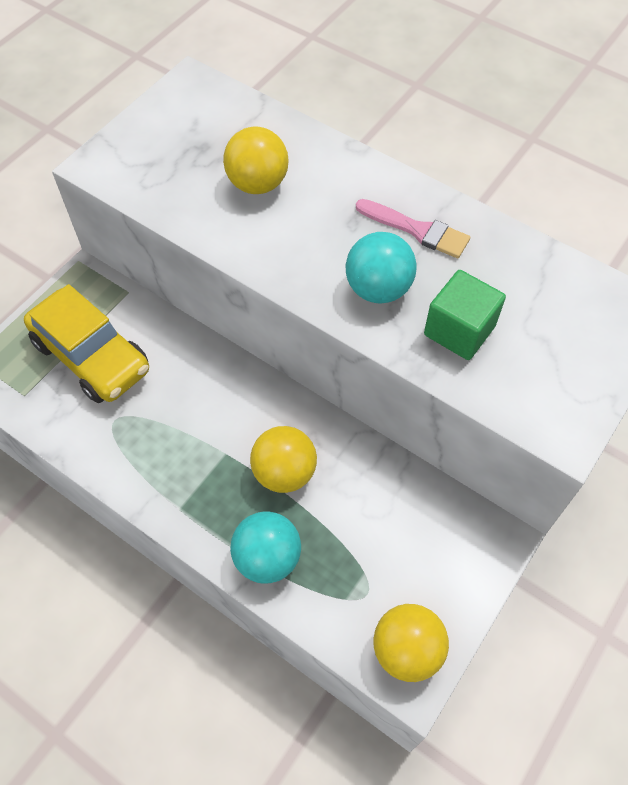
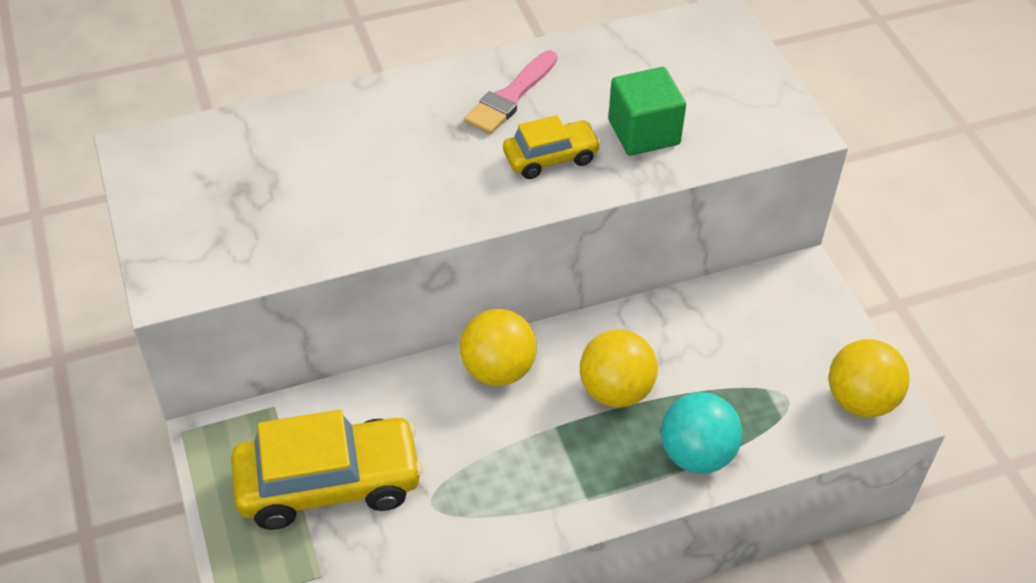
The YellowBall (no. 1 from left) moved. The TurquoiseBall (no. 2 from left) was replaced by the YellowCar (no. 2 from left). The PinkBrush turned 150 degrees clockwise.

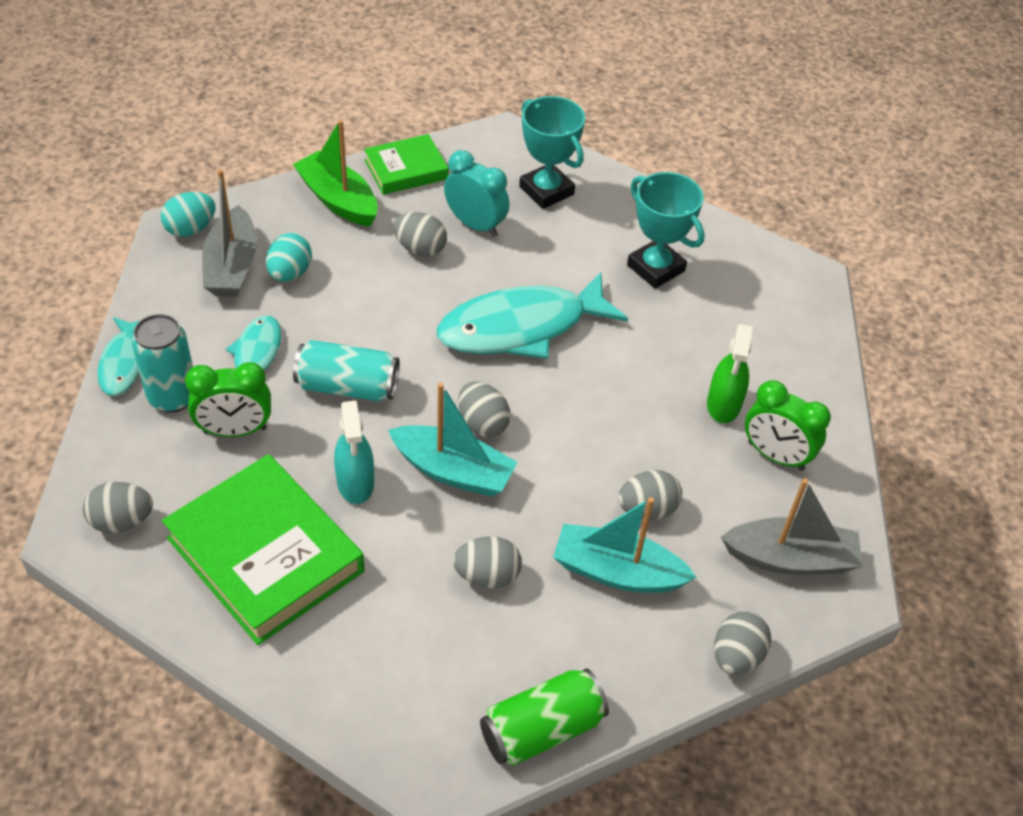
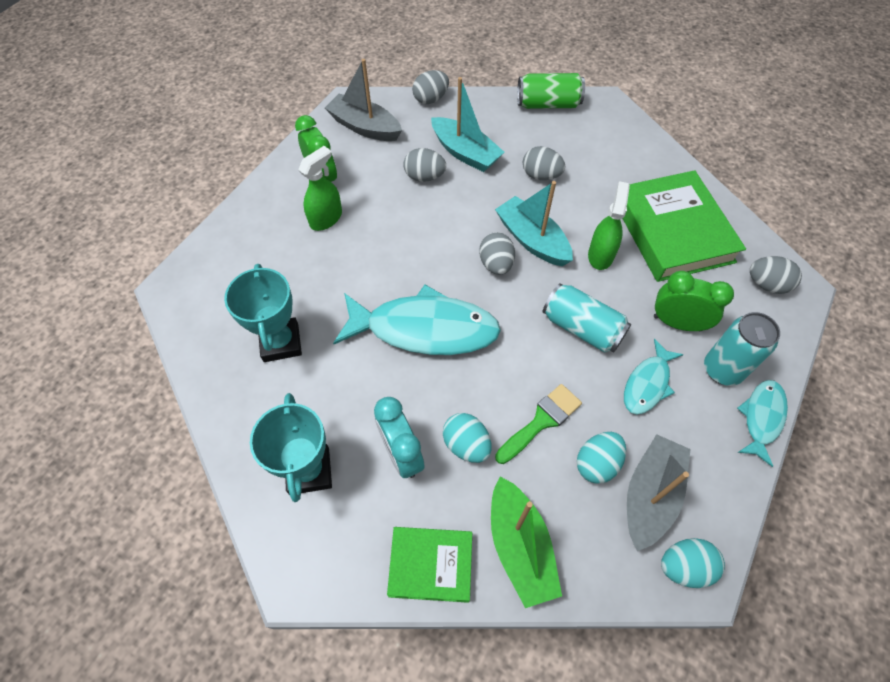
The GreenBrush appeared. The TurquoiseSprayBottle became the GreenSprayBottle (no. 2 from left). The GreyEgg (no. 2 from left) became the TurquoiseEgg (no. 1 from left).

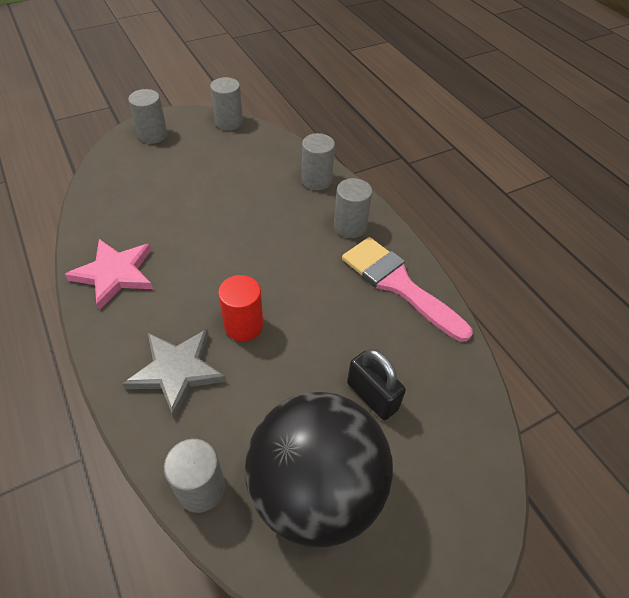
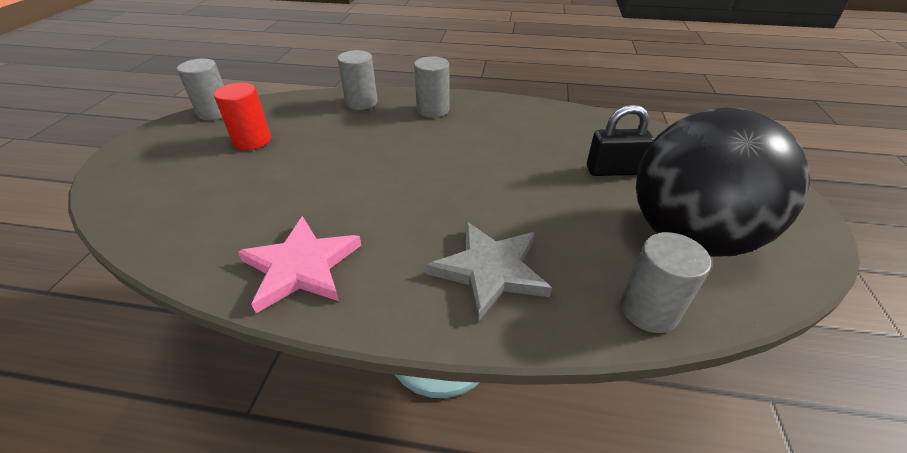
The GreyCylinder (no. 1 from left) disappeared. The PinkBrush disappeared. The RedCylinder moved.

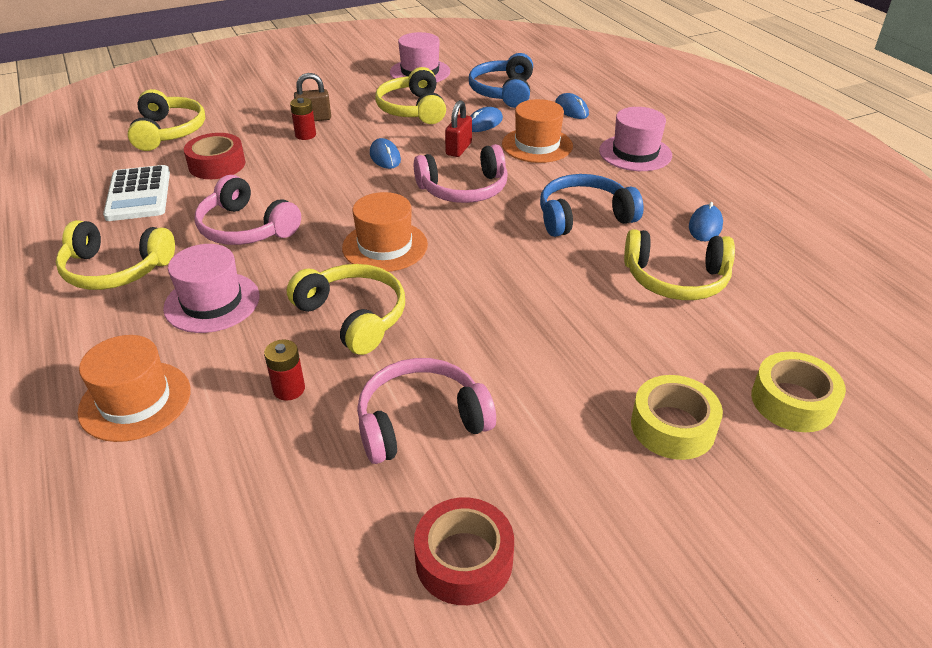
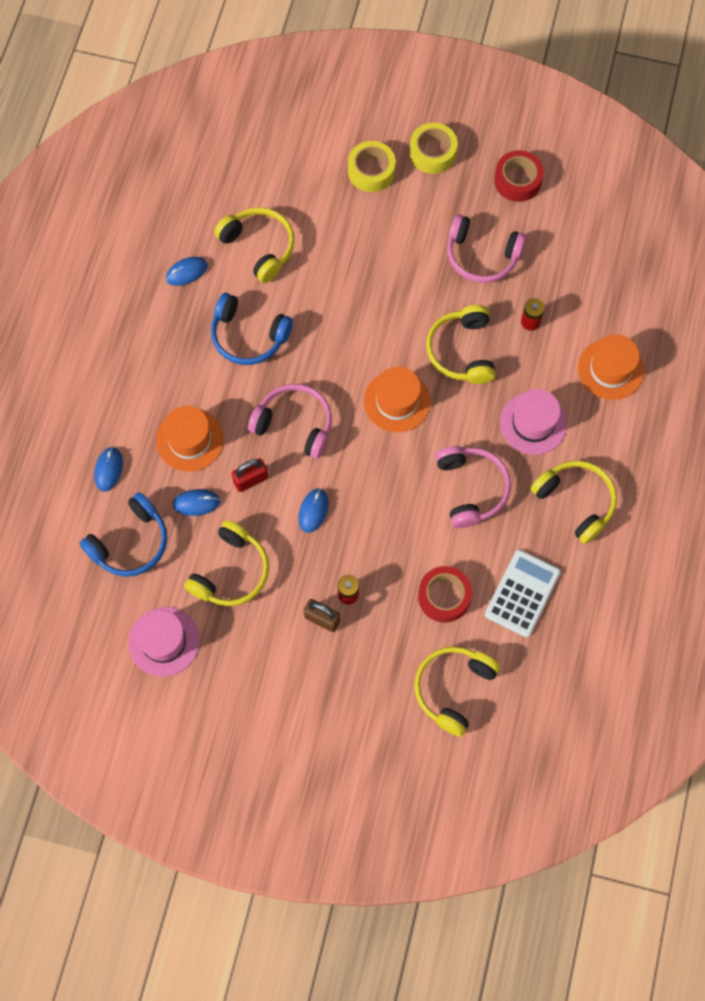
The PinkHat (no. 3 from left) disappeared. The YellowTape (no. 2 from left) moved.

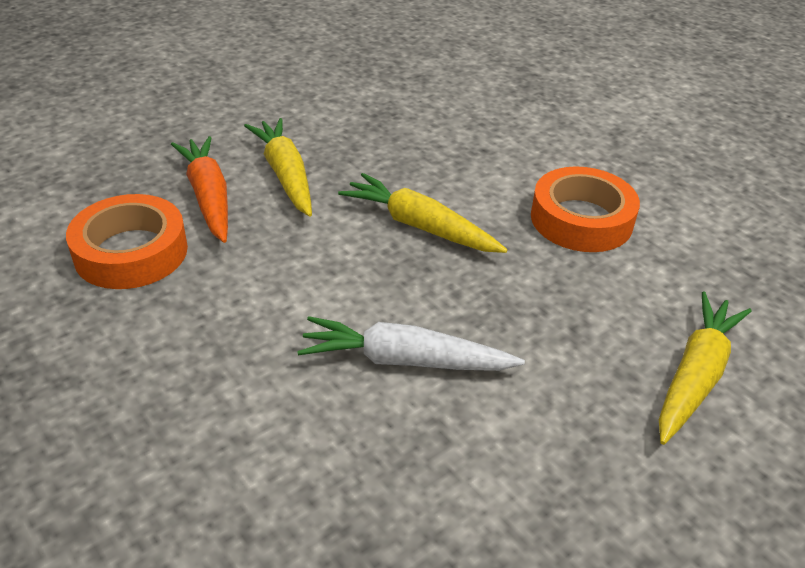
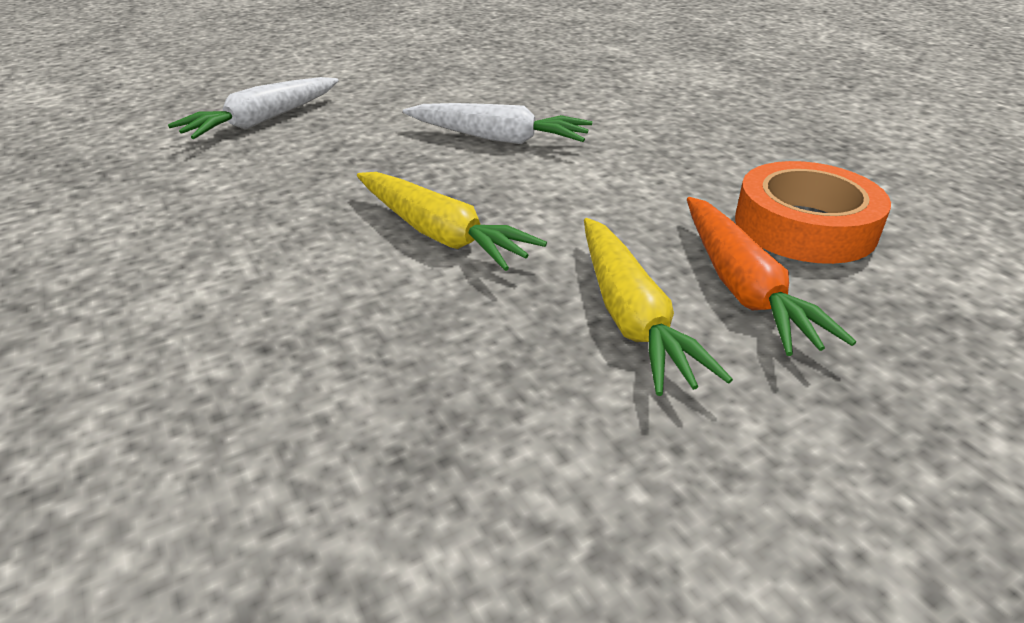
The OrangeTape (no. 2 from left) disappeared. The YellowCarrot (no. 3 from left) became the WhiteCarrot (no. 1 from left).

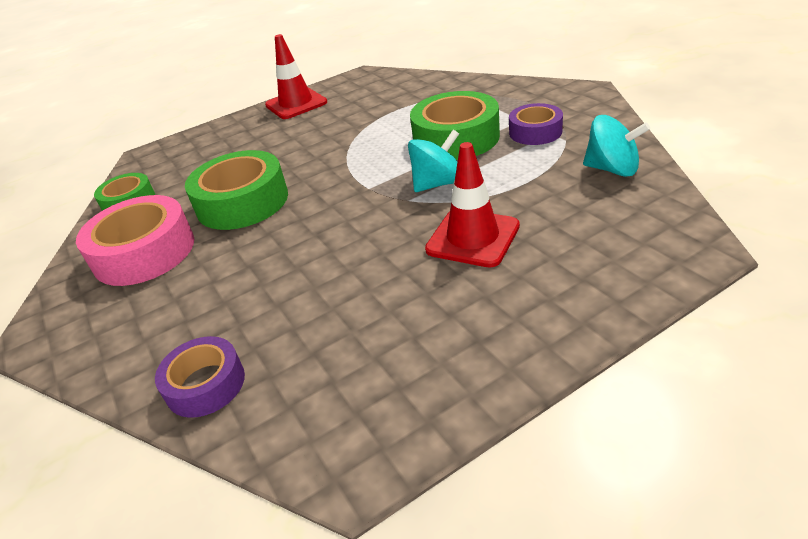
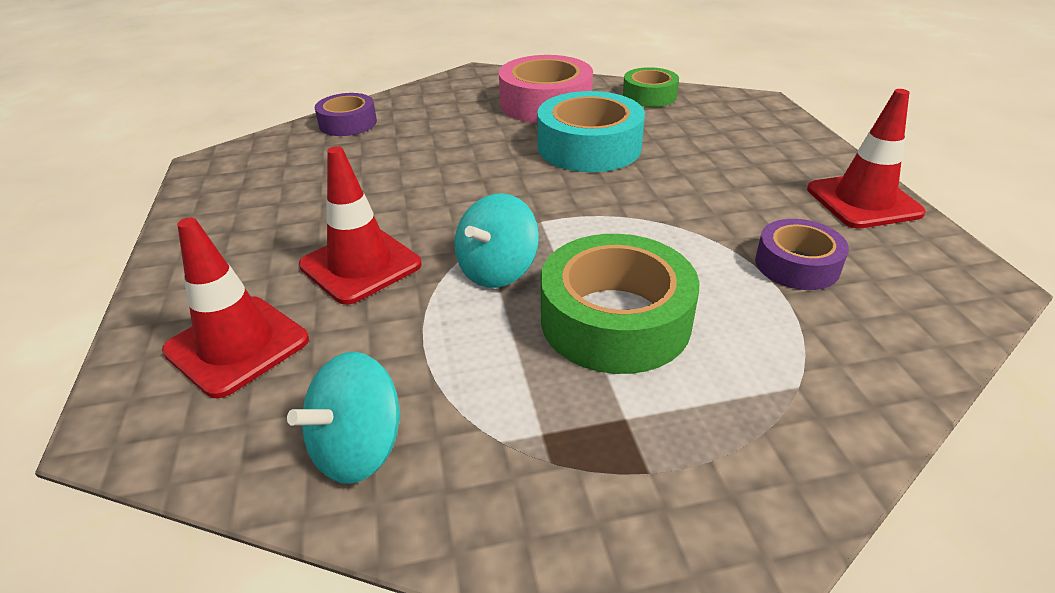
The RedTrafficCone (no. 1 from left) appeared. The PurpleTape (no. 2 from left) moved. The GreenTape (no. 2 from left) became the TurquoiseTape. The TurquoiseSpinningTop (no. 1 from left in the first image) turned 45 degrees clockwise.

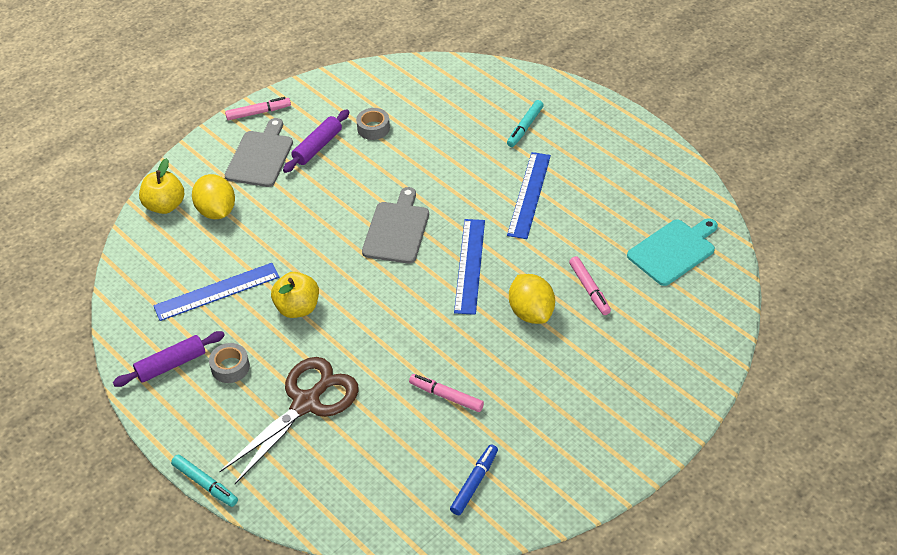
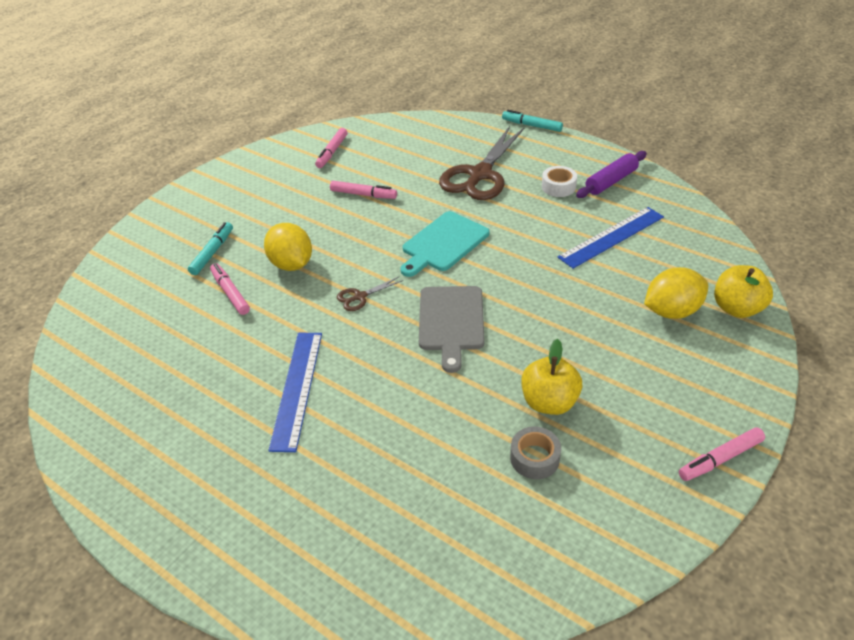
The GreyCuttingBoard (no. 1 from left) disappeared. The PurpleRollingPin (no. 2 from left) disappeared. The YellowApple (no. 2 from left in the first image) moved. The TurquoiseMarker (no. 2 from left in the first image) moved. The TurquoiseCuttingBoard moved. The BlueRuler (no. 2 from left) was replaced by the BrownScissors (no. 1 from left). The GreyTape (no. 1 from left) became the WhiteTape. The BlueMarker became the PinkMarker (no. 2 from left). The YellowLemon (no. 1 from left in the first image) turned 75 degrees counterclockwise.

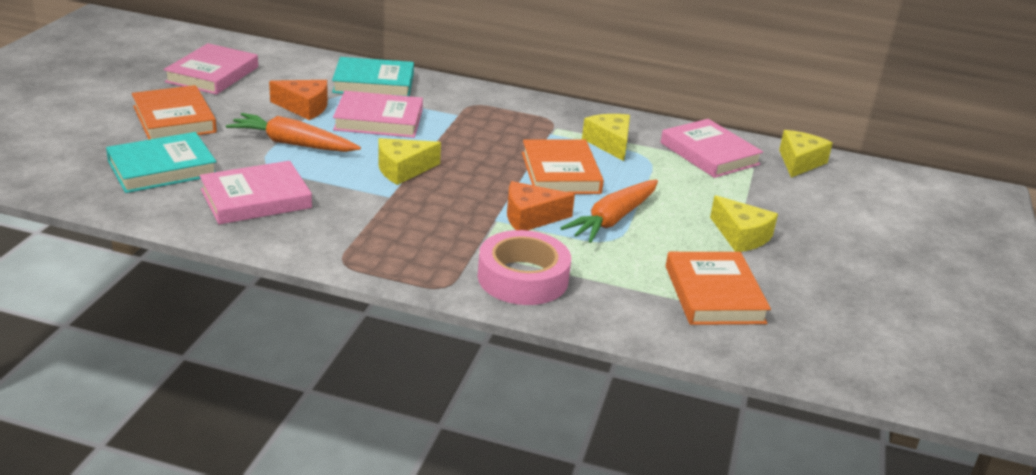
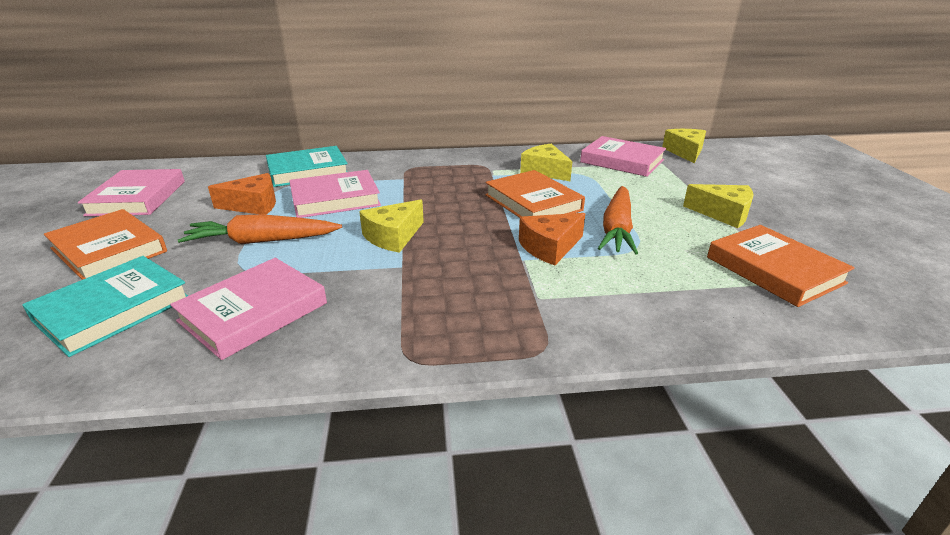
The PinkTape disappeared.

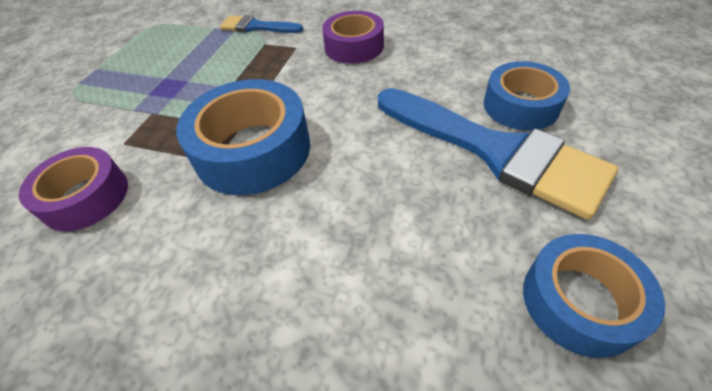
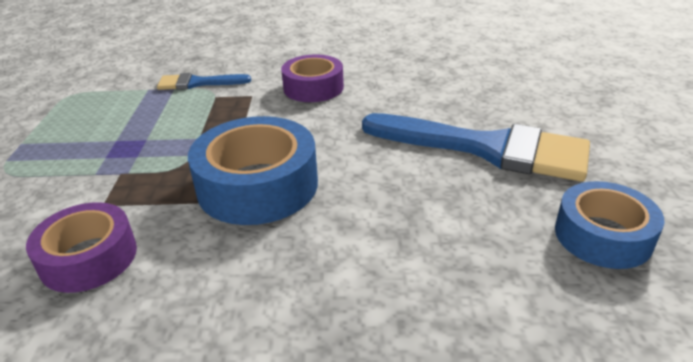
The BlueTape (no. 2 from left) disappeared.

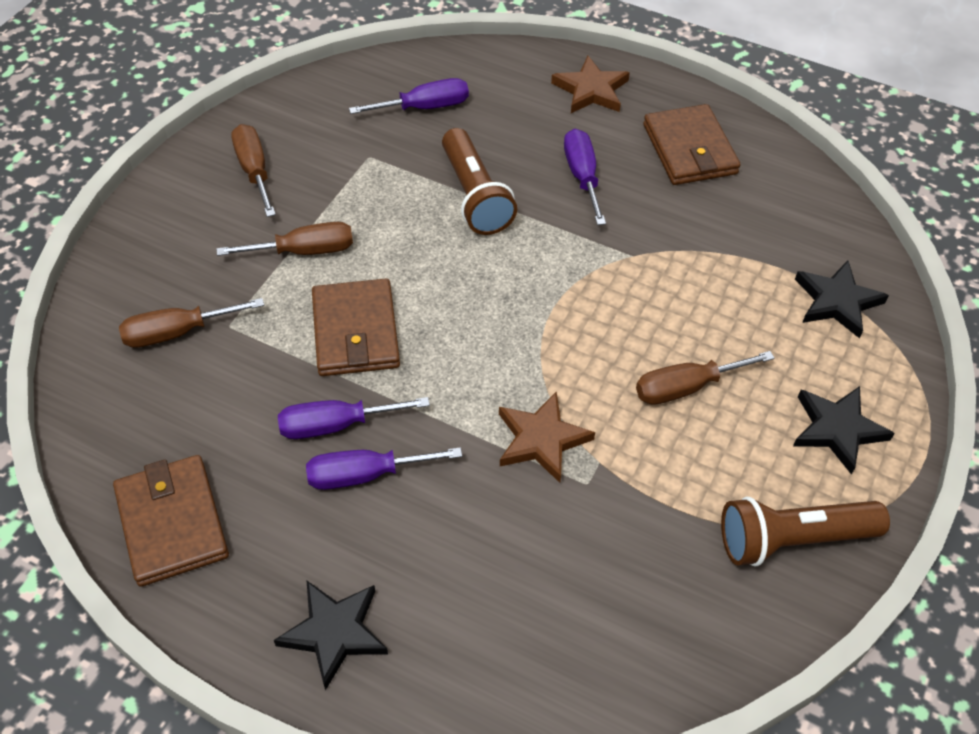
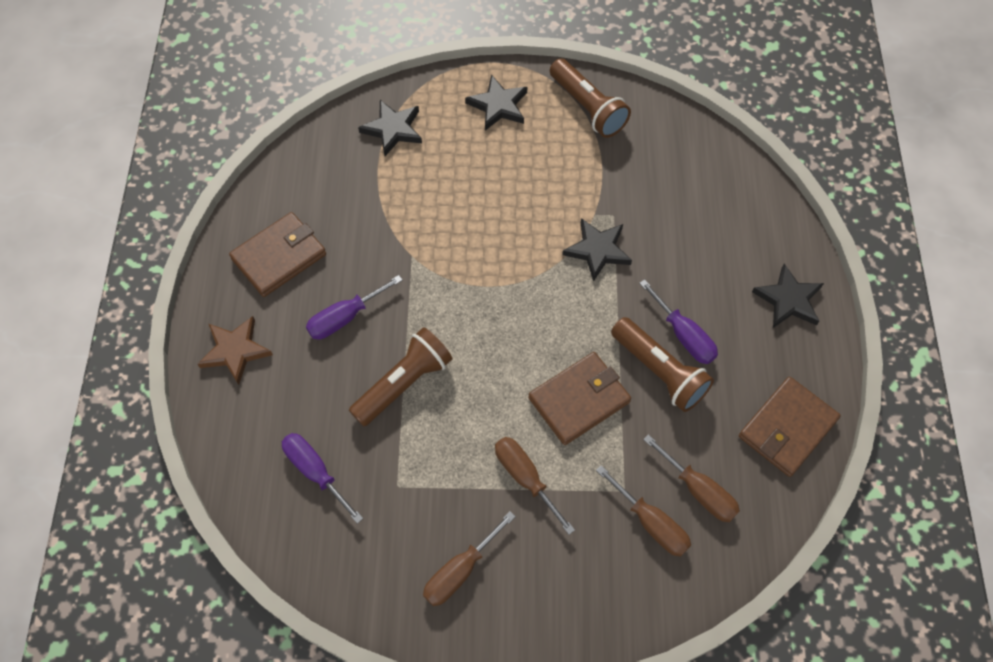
The BrownScrewdriver (no. 4 from left) moved. The PurpleScrewdriver (no. 1 from left) was replaced by the BrownFlashlight (no. 3 from left). The BrownStar (no. 1 from left) became the BlackStar (no. 3 from left).

